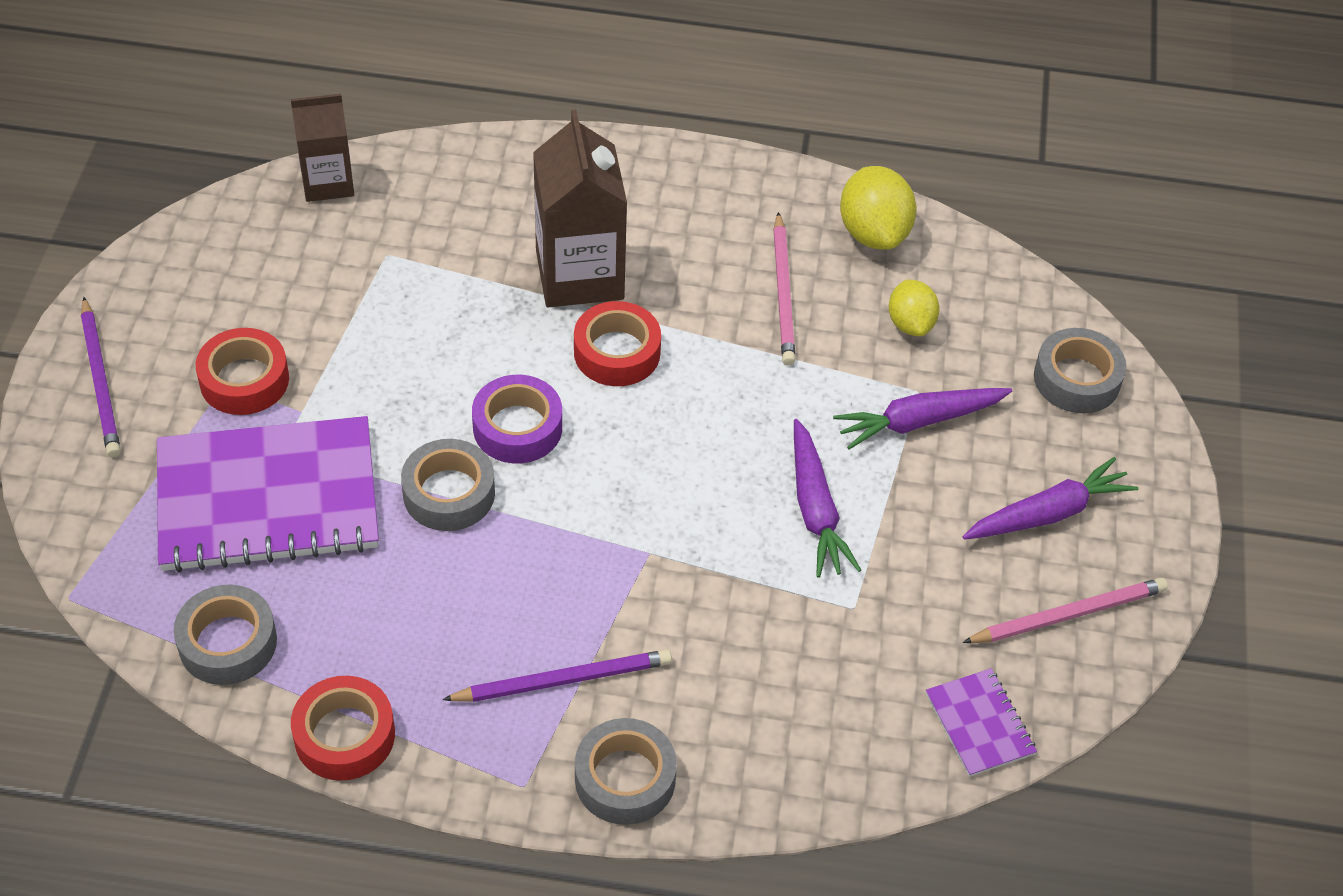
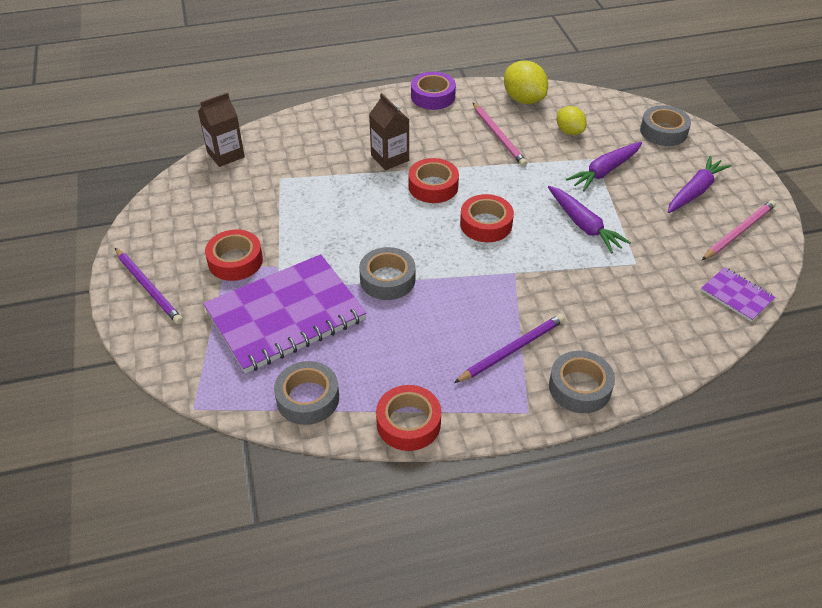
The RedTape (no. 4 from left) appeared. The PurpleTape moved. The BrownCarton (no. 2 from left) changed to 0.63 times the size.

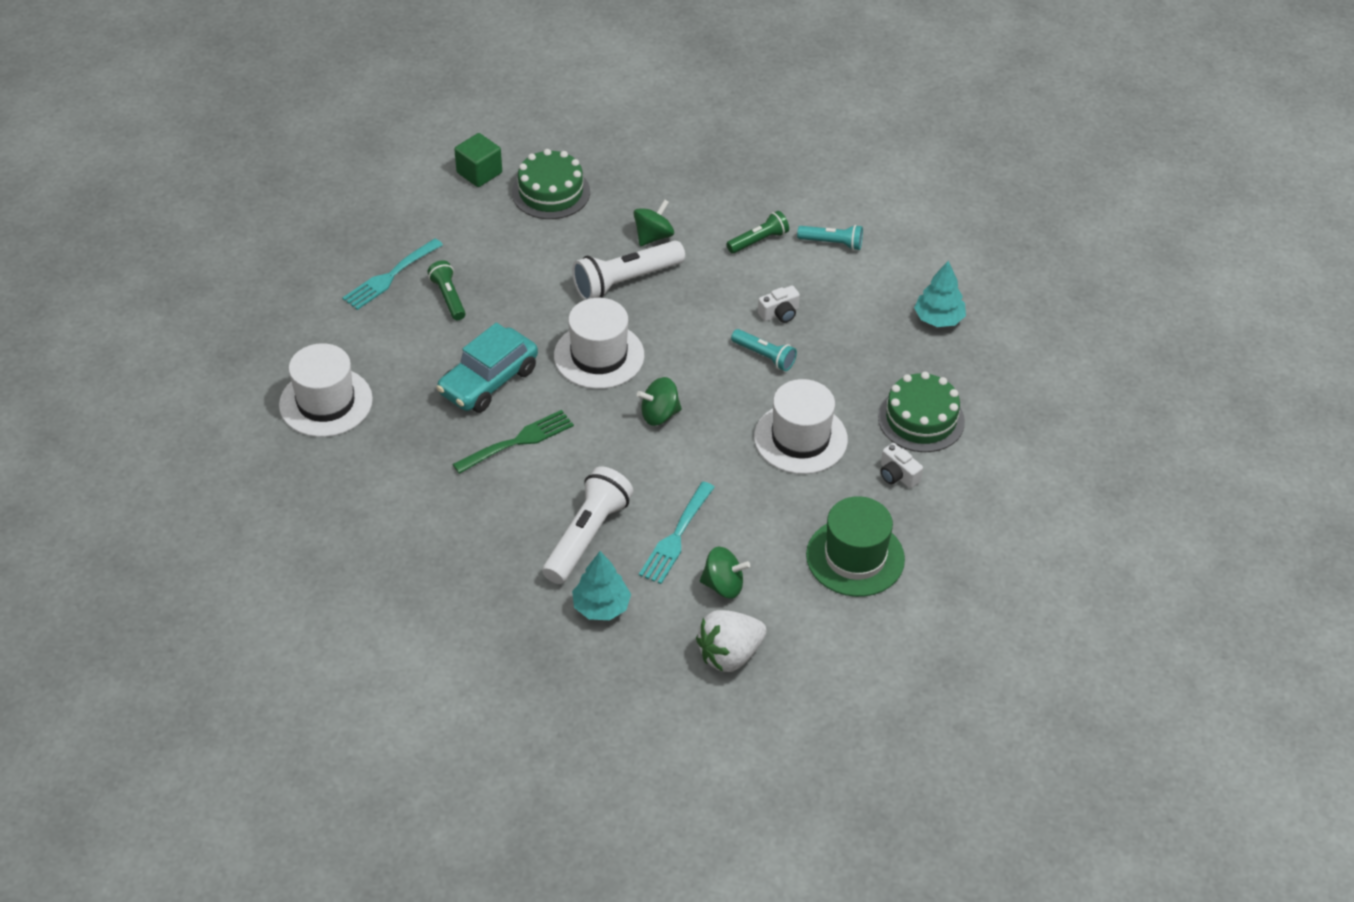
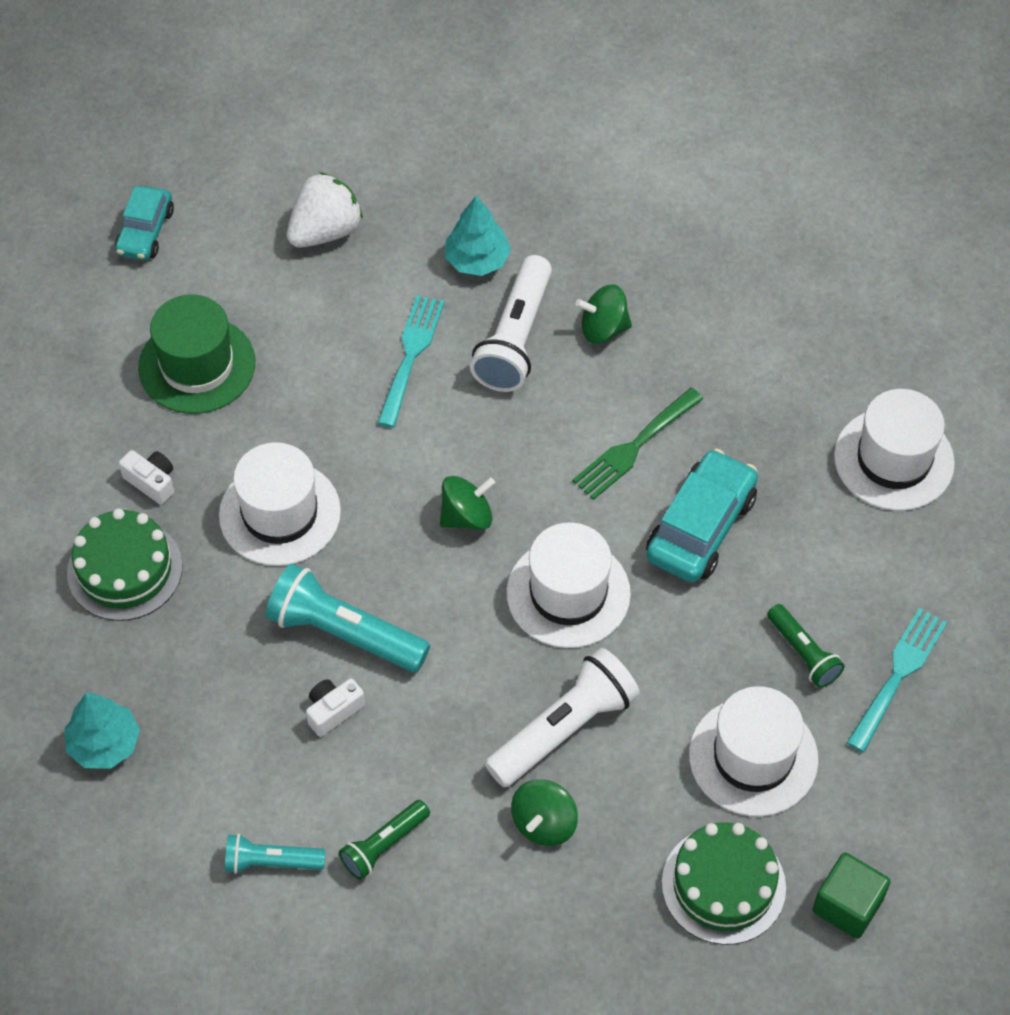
The TurquoiseCar (no. 1 from left) appeared. The WhiteHat (no. 3 from left) appeared. The GreenSpinningTop (no. 3 from left) moved. The TurquoiseFlashlight (no. 1 from left in the first image) changed to 1.73 times the size.

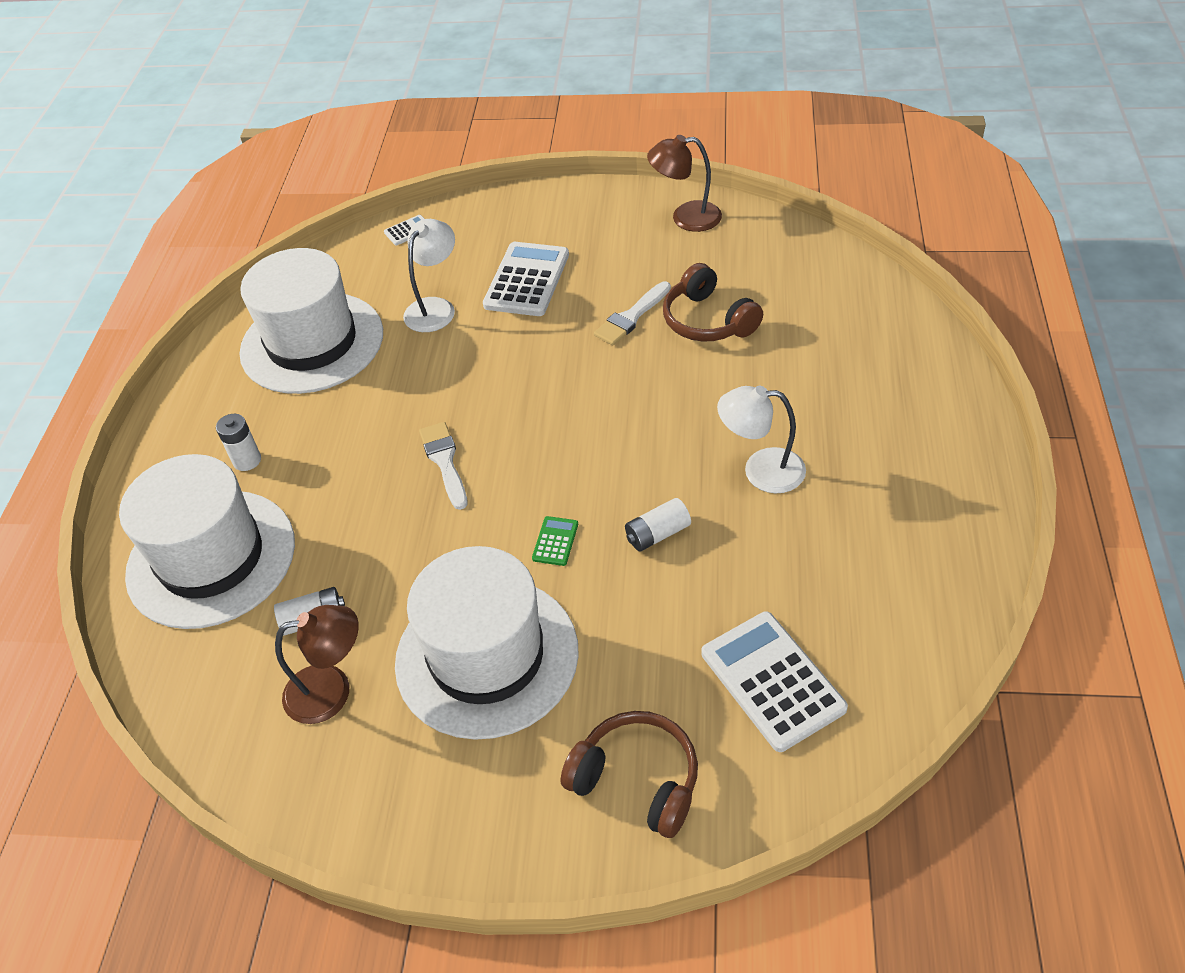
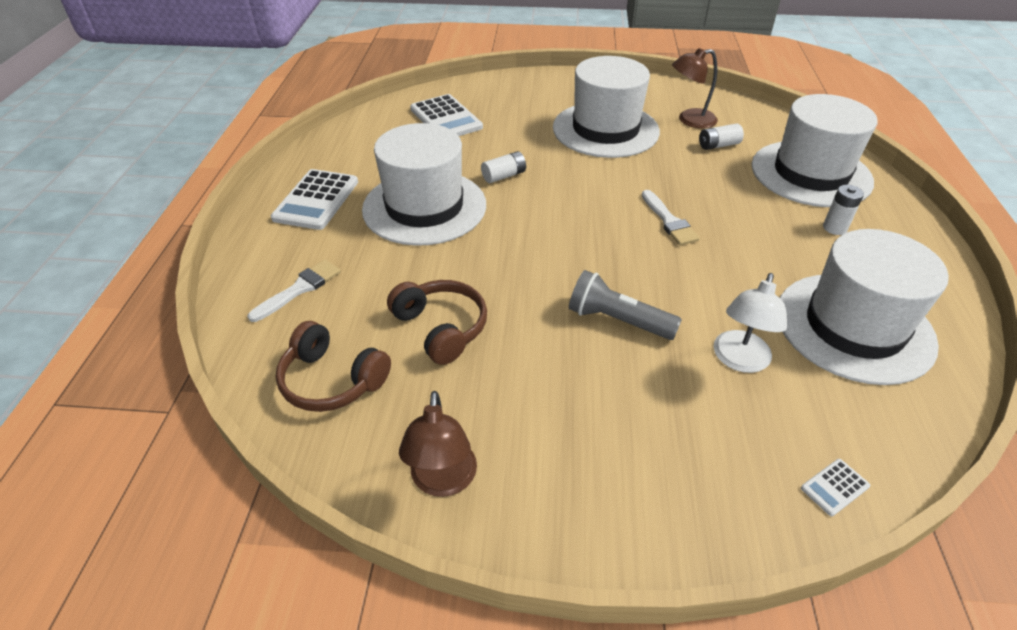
The GreenCalculator disappeared. The GreyFlashlight appeared. The WhiteCalculator (no. 2 from left in the first image) moved. The BrownHeadphones (no. 1 from left) moved. The WhiteBrush (no. 2 from left in the first image) moved. The WhiteLamp (no. 2 from left) was replaced by the WhiteHat (no. 1 from left). The BrownLamp (no. 2 from left in the first image) turned 90 degrees clockwise.

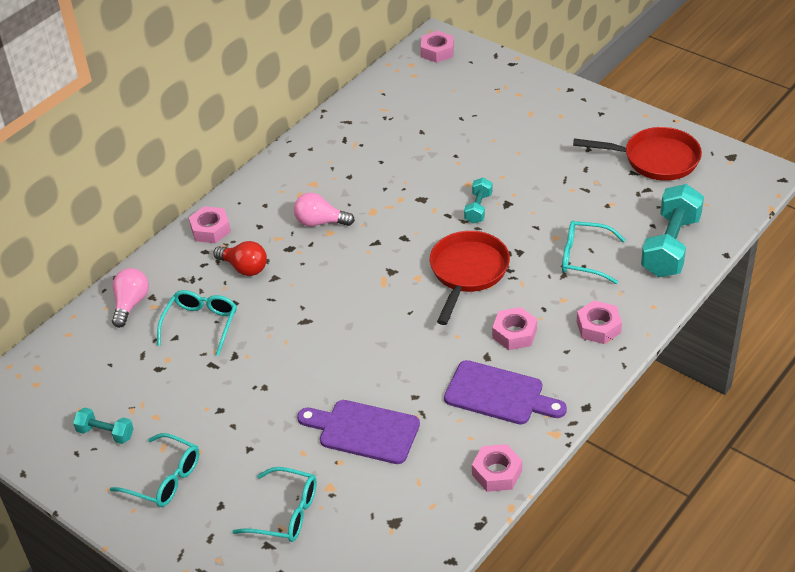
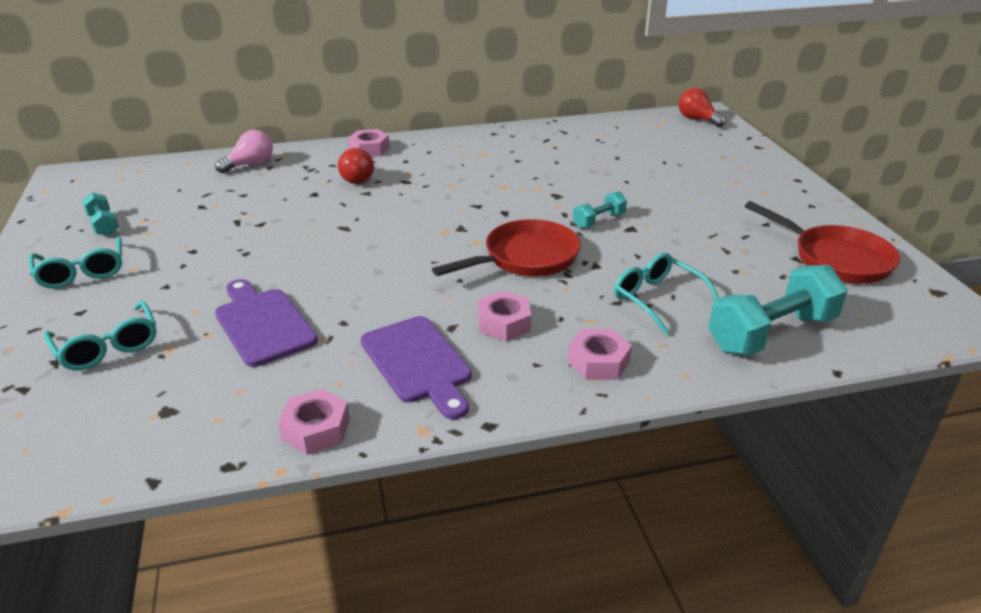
The TurquoiseGlasses (no. 2 from left) disappeared. The PinkLightBulb (no. 2 from left) disappeared. The PinkNut (no. 2 from left) was replaced by the RedLightBulb (no. 2 from left).

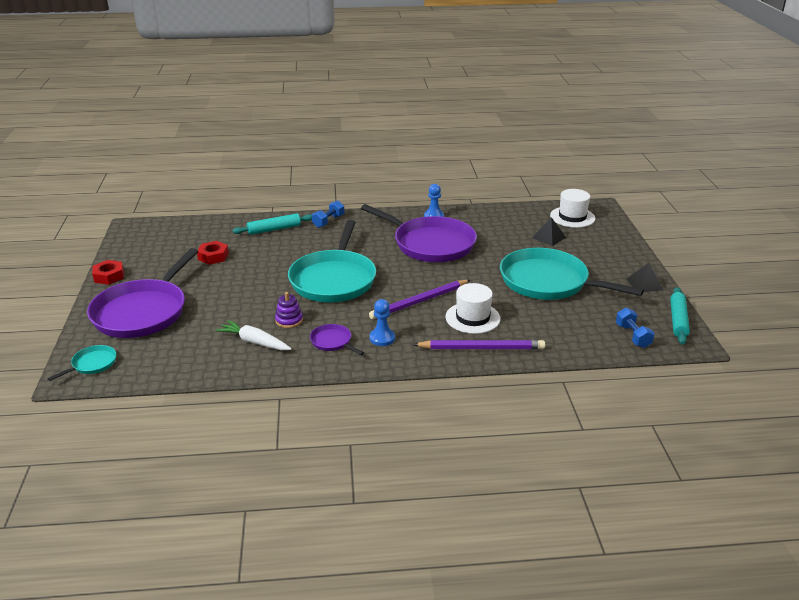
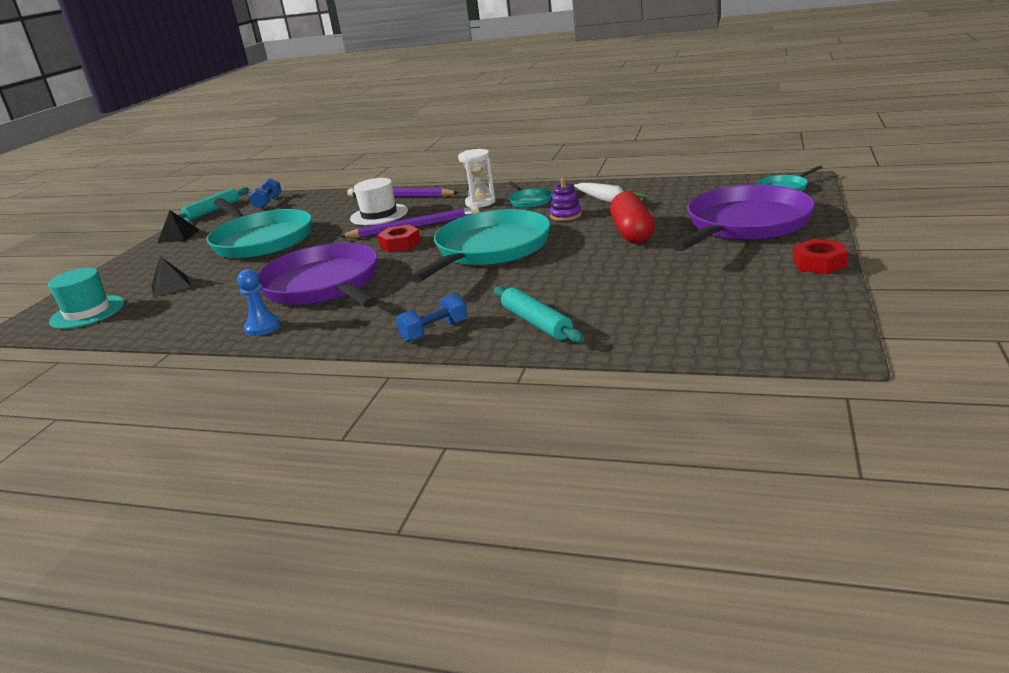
The RedCapsule appeared. The RedNut (no. 2 from left in the first image) moved. The BluePawn (no. 1 from left) was replaced by the WhiteHourglass. The PurplePan (no. 2 from left) became the TurquoisePan (no. 3 from left). The WhiteHat (no. 2 from left) became the TurquoiseHat. The TurquoiseRollingPin (no. 1 from left in the first image) turned 60 degrees clockwise.

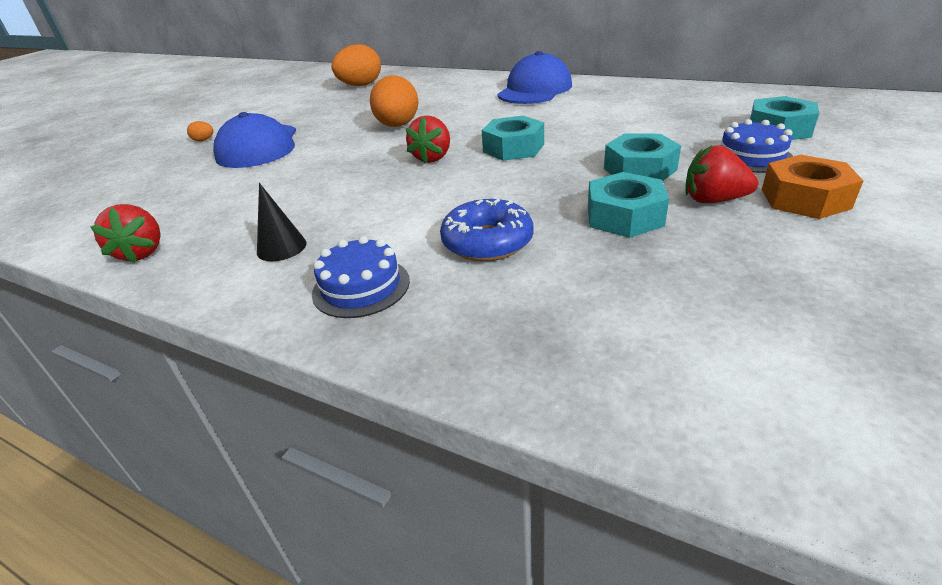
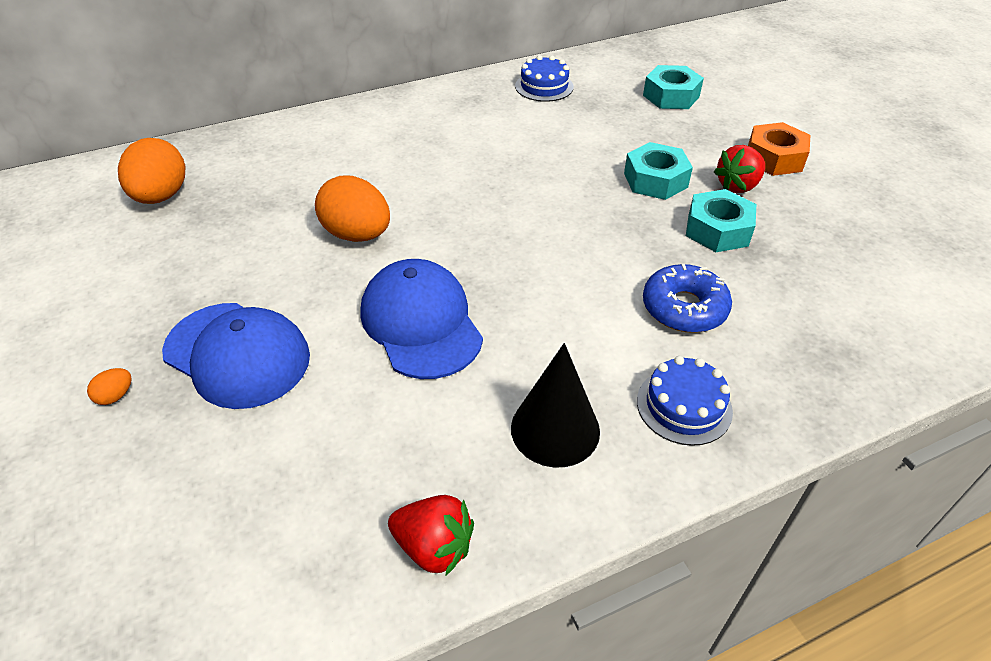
The RedStrawberry (no. 2 from left) disappeared. The TurquoiseNut (no. 1 from left) disappeared. The BlueCap (no. 2 from left) moved. The BlueCake (no. 2 from left in the first image) moved. The BlackCone changed to 1.60 times the size.

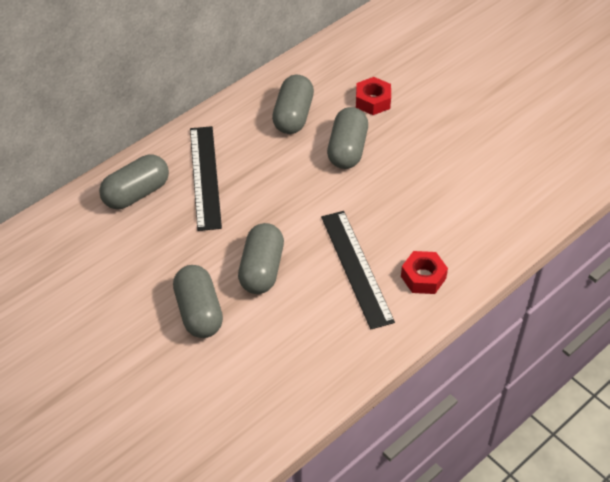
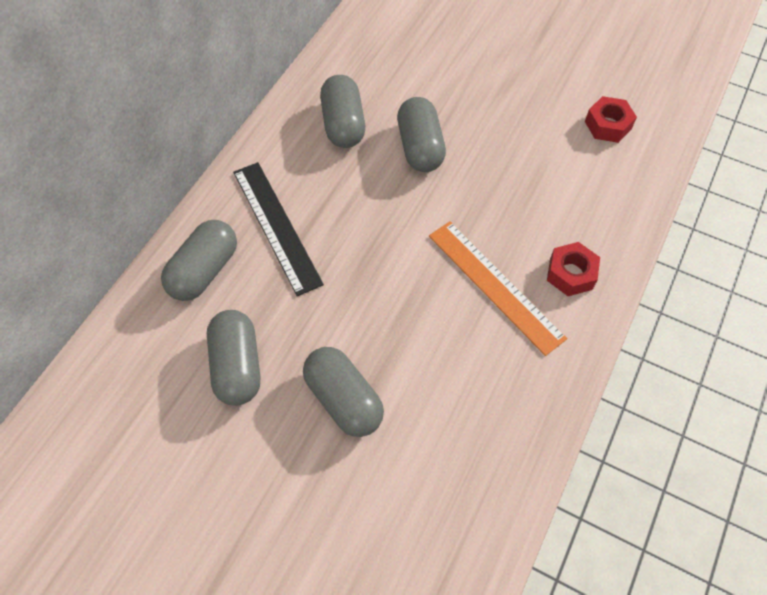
The GreyCapsule (no. 3 from left in the first image) moved. The RedNut (no. 1 from left in the first image) moved. The BlackRuler (no. 2 from left) became the OrangeRuler.

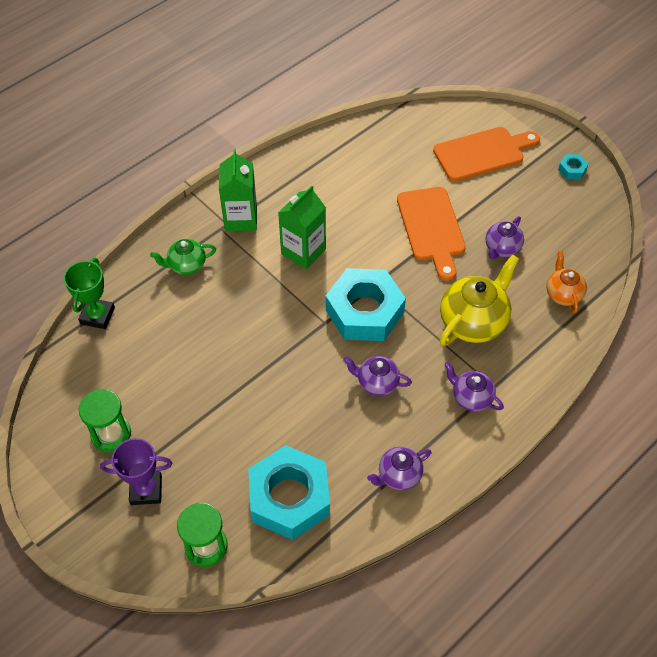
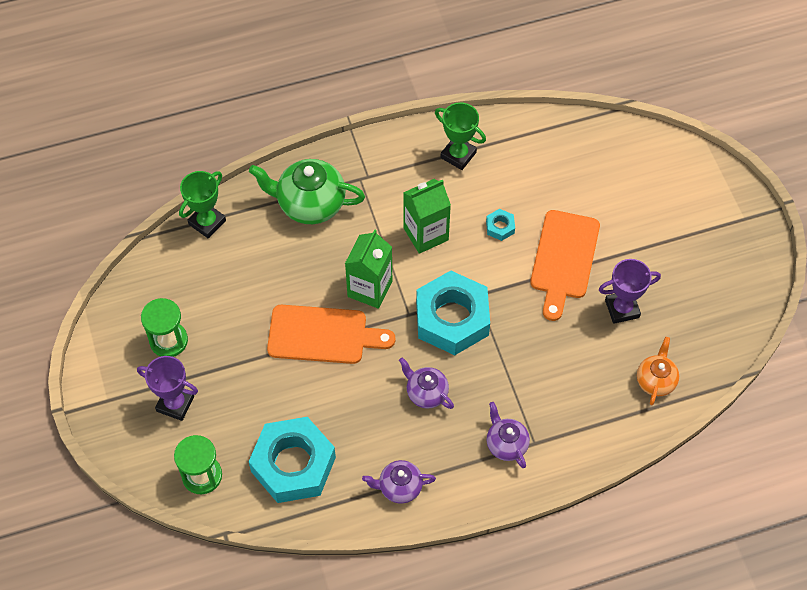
The YellowTeapot disappeared. The GreenTrophy (no. 2 from left) appeared. The GreenCarton (no. 1 from left) moved. The OrangeCuttingBoard (no. 2 from left in the first image) moved. The TurquoiseNut (no. 3 from left) moved. The PurpleTeapot (no. 4 from left) was replaced by the PurpleTrophy (no. 2 from left). The GreenTeapot changed to 1.74 times the size.

